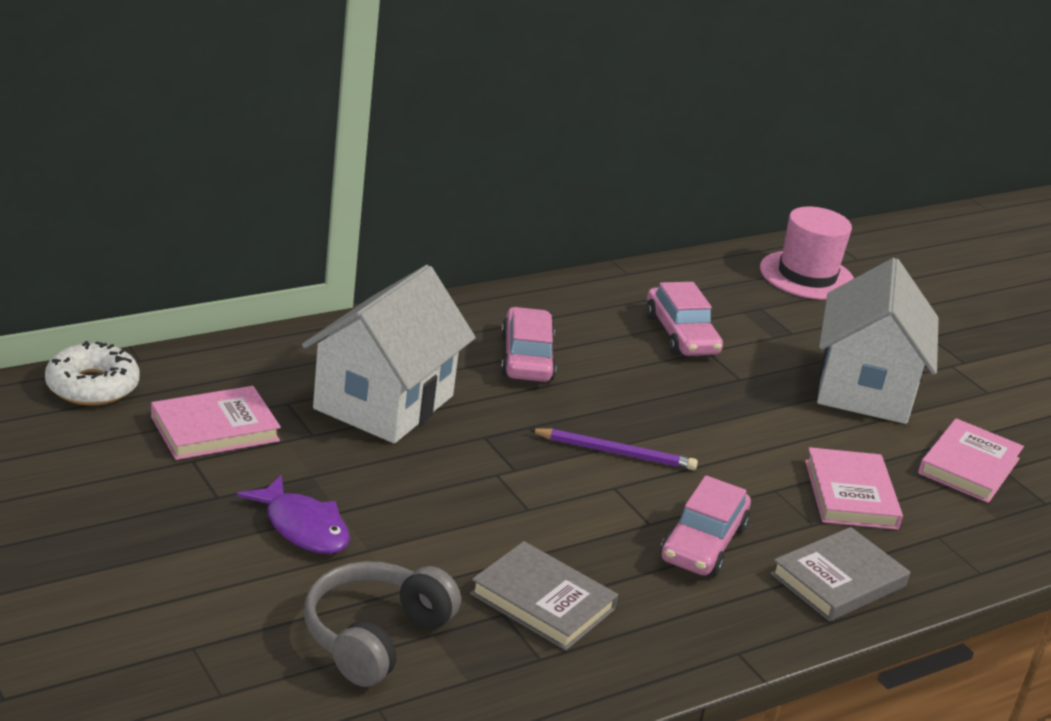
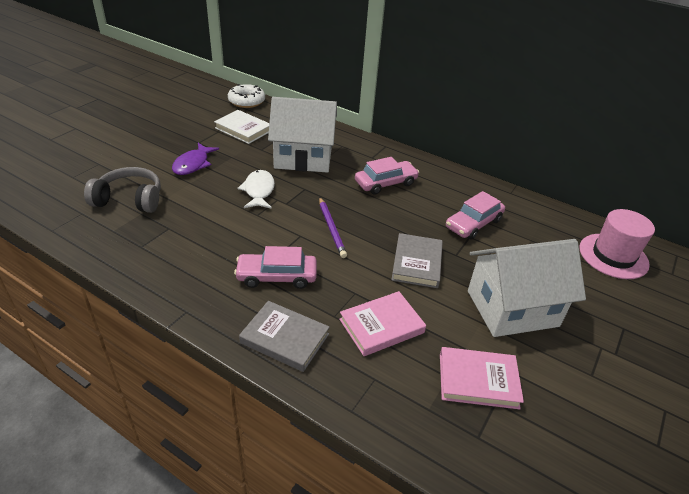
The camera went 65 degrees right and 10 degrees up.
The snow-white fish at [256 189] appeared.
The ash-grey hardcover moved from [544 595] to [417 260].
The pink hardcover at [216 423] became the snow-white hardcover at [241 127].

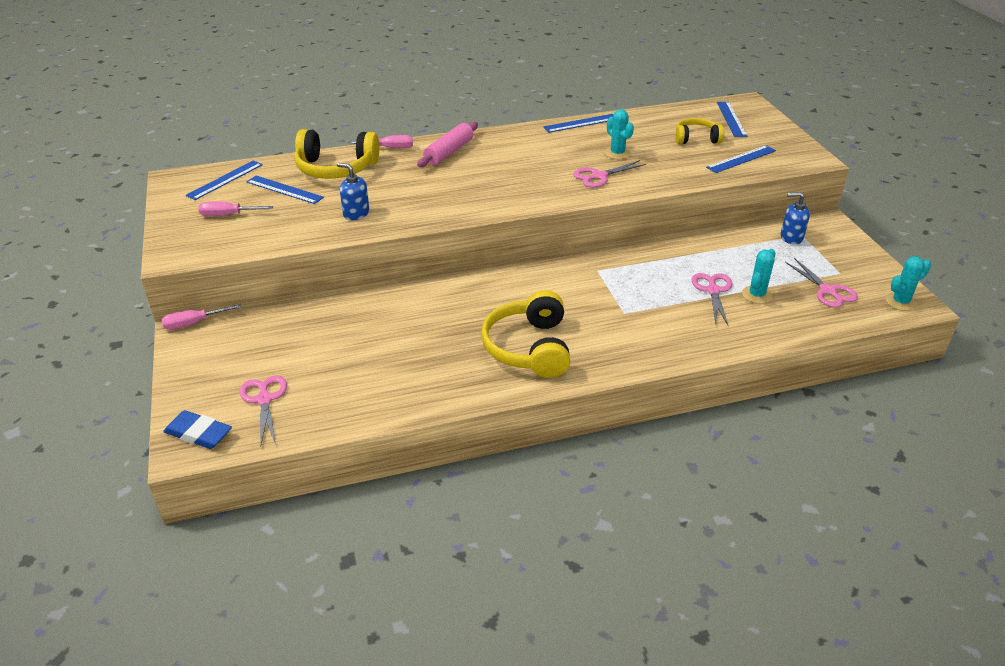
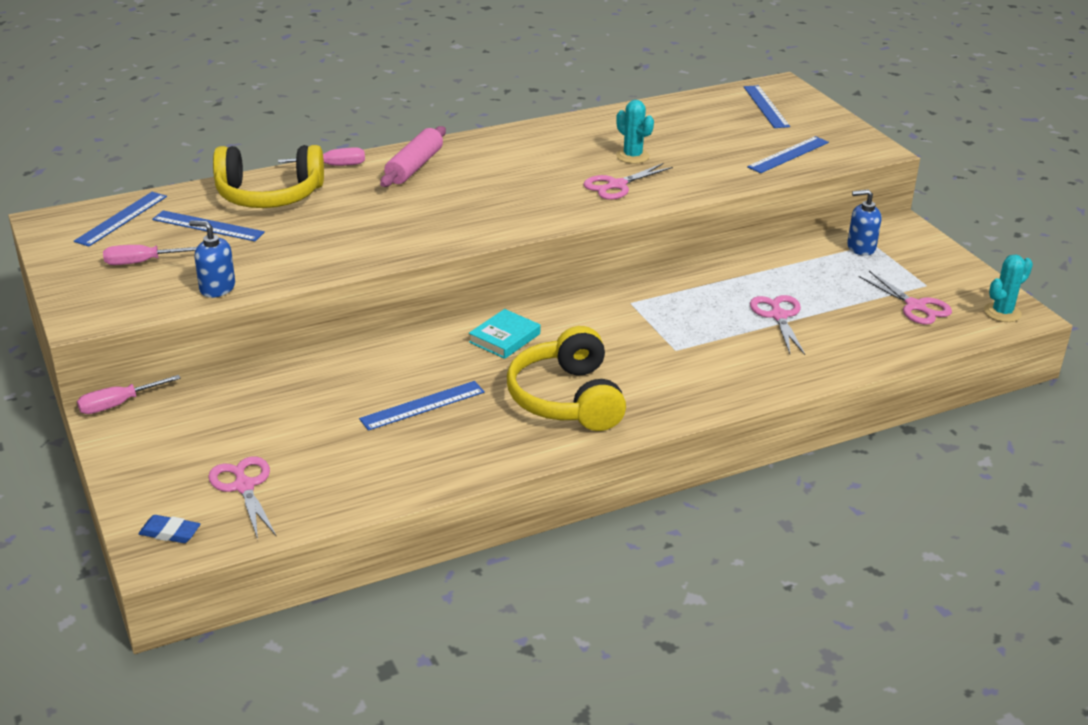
The camera went 10 degrees left and 5 degrees down.
The yellow over-ear headphones at [700 131] disappeared.
The teal prickly plant at [758 276] disappeared.
The teal hardcover at [504 334] appeared.
The cobalt soap dispenser moved from [353 191] to [212 259].
The cobalt ruler moved from [579 123] to [422 406].
The cobalt gum eraser at [197 429] changed to 0.67 times the size.

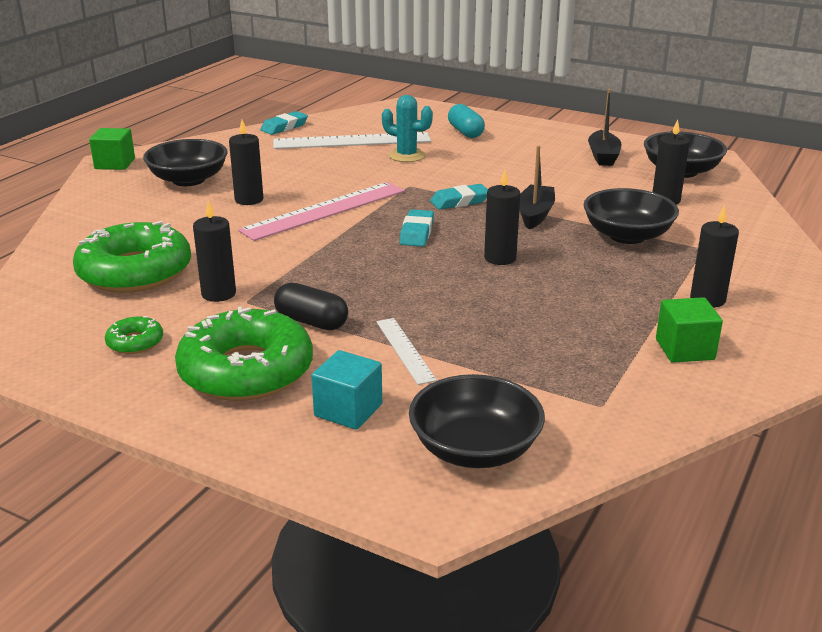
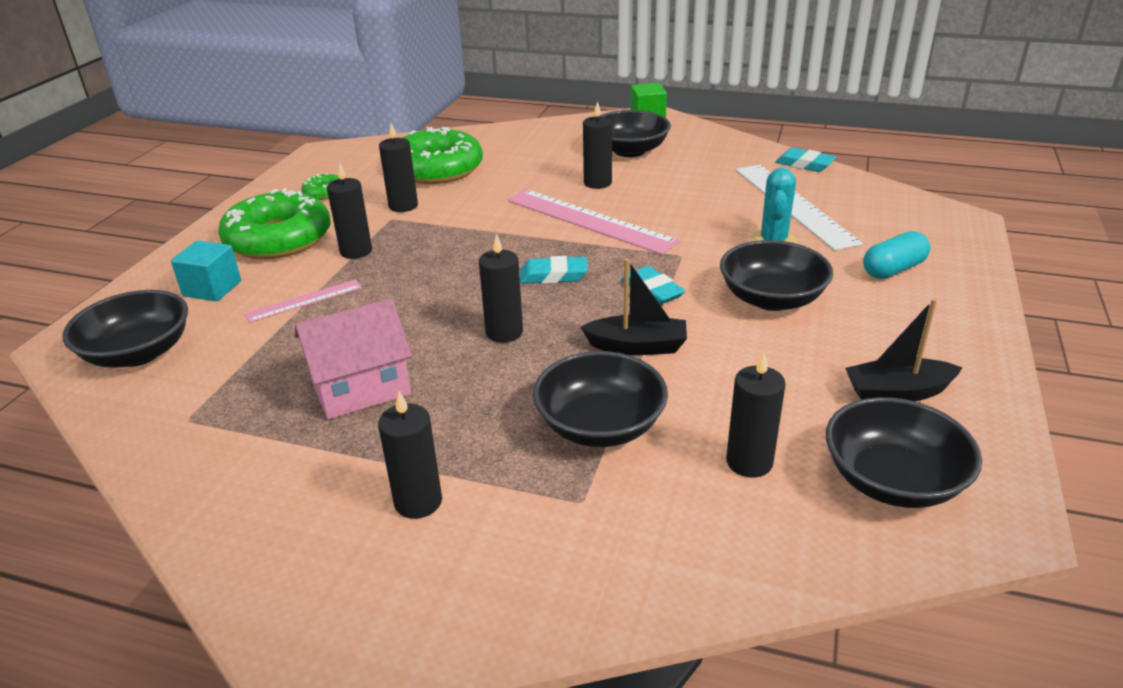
The camera went 80 degrees right and 5 degrees up.
The emerald solid cube at [689 330] disappeared.
The pink house at [353 358] appeared.
The jet-black deep dish at [776 275] appeared.
The jet-black capsule at [311 306] was replaced by the jet-black wax candle at [349 211].
The snow-white ruler at [406 351] became the pink ruler at [303 301].

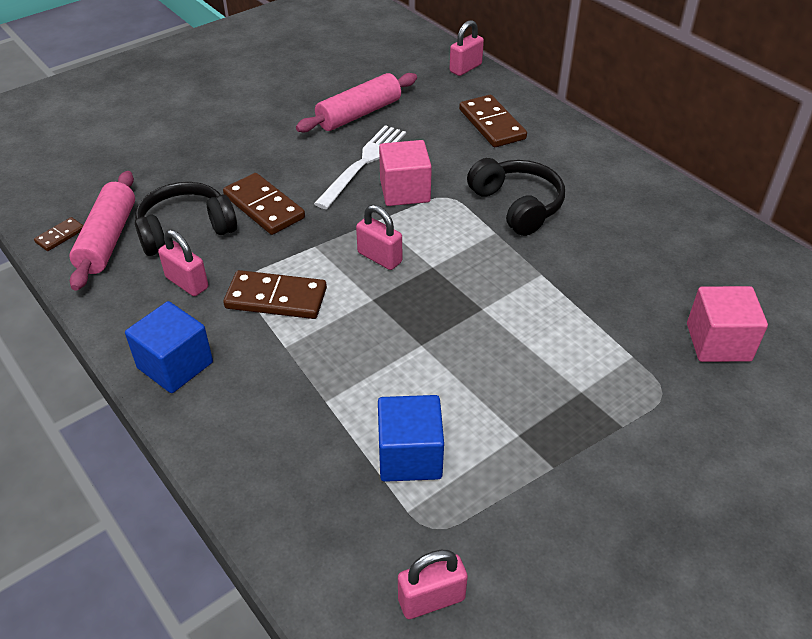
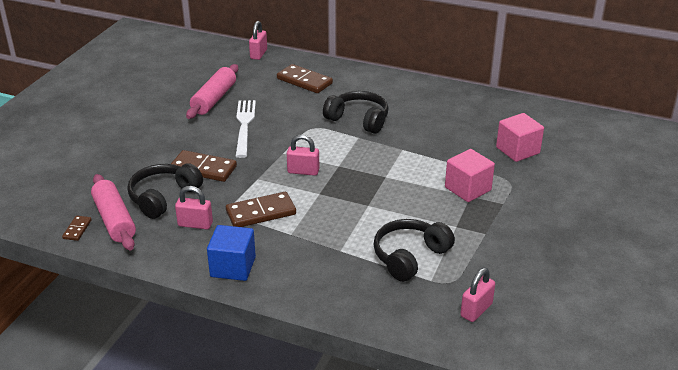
The camera went 30 degrees left and 10 degrees down.
The pink solid cube moved from [405 173] to [470 175].
The cobalt solid cube at [411 438] was replaced by the jet-black over-ear headphones at [414 250].

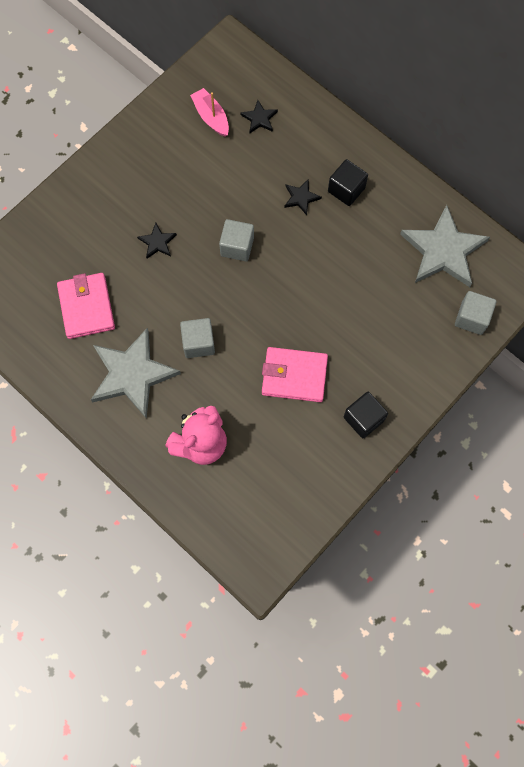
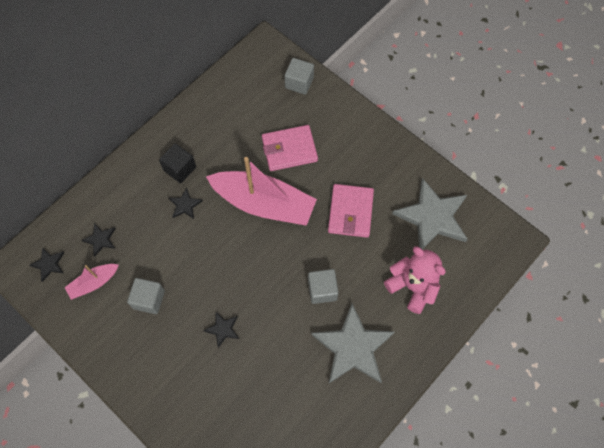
The camera went 90 degrees left and 5 degrees down.
The jet-black solid cube at [366 415] disappeared.
The jet-black star at [46 264] appeared.
The pink toy boat at [261 191] appeared.
The pink wallet moved from [86 306] to [290 148].
The ash-grey solid cube moved from [236 240] to [146 296].
The ash-grey star moved from [445 246] to [430 213].

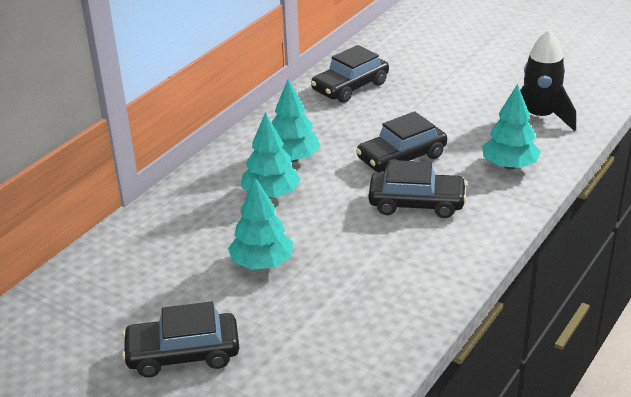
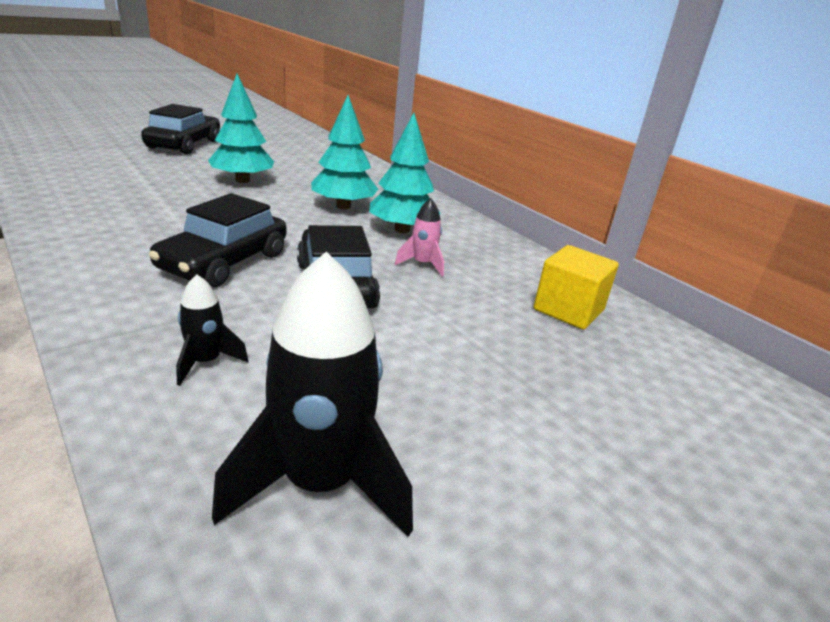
The camera went 105 degrees right and 5 degrees down.
The pink rocket at [419 237] appeared.
The jet-black toy car at [350 74] was replaced by the yellow solid cube at [576 287].
The teal toy tree at [511 126] was replaced by the jet-black rocket at [212 330].

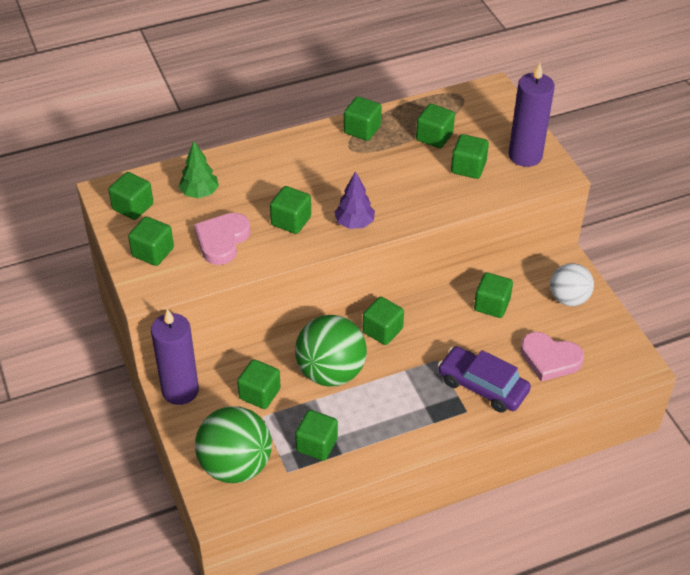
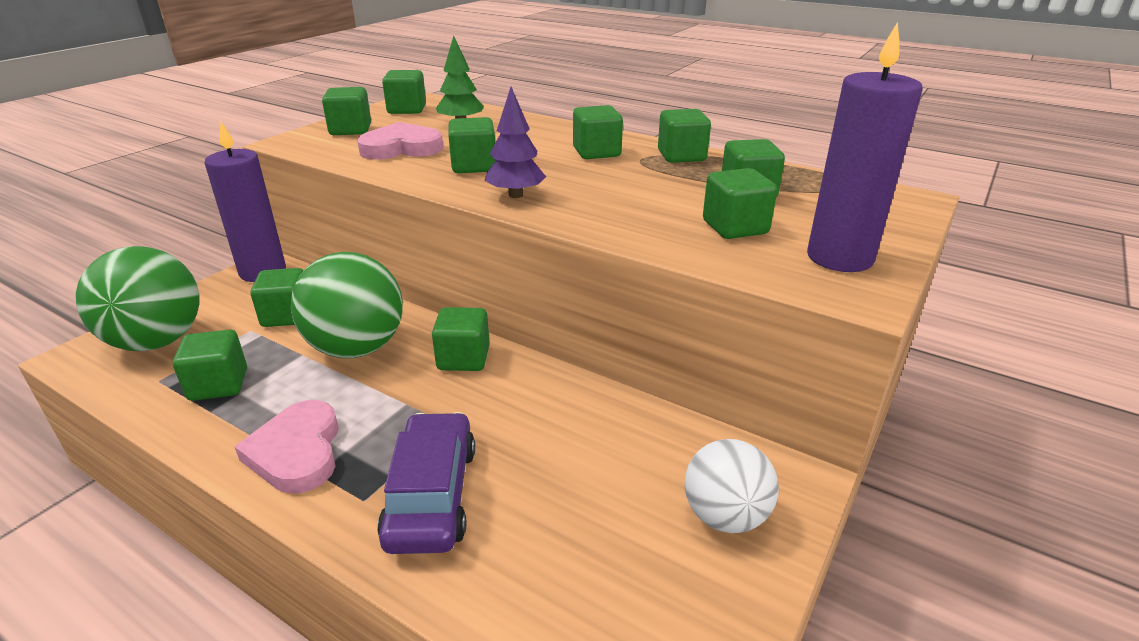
The camera went 55 degrees right and 15 degrees down.
The emerald solid cube moved from [493 295] to [598 132].
The pink love heart moved from [552 357] to [287 446].

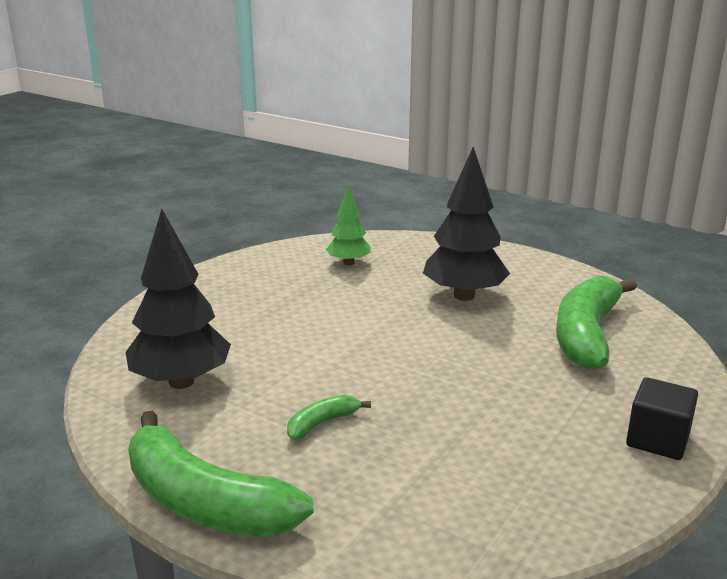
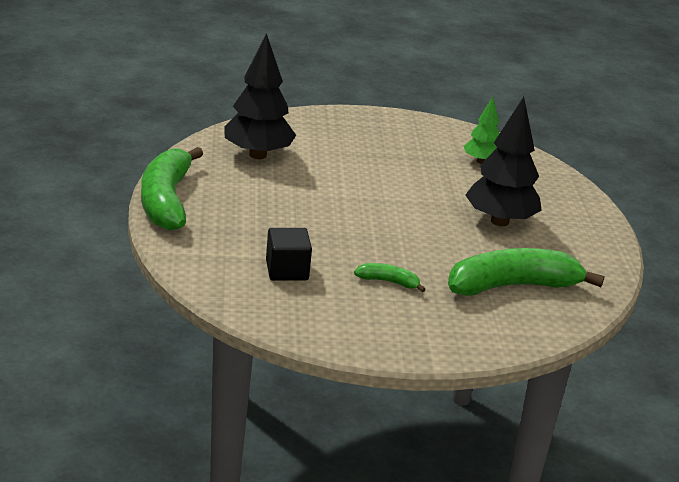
The camera went 50 degrees right and 5 degrees up.
The emerald banana moved from [329 417] to [390 277].
The jet-black solid cube moved from [662 418] to [289 254].

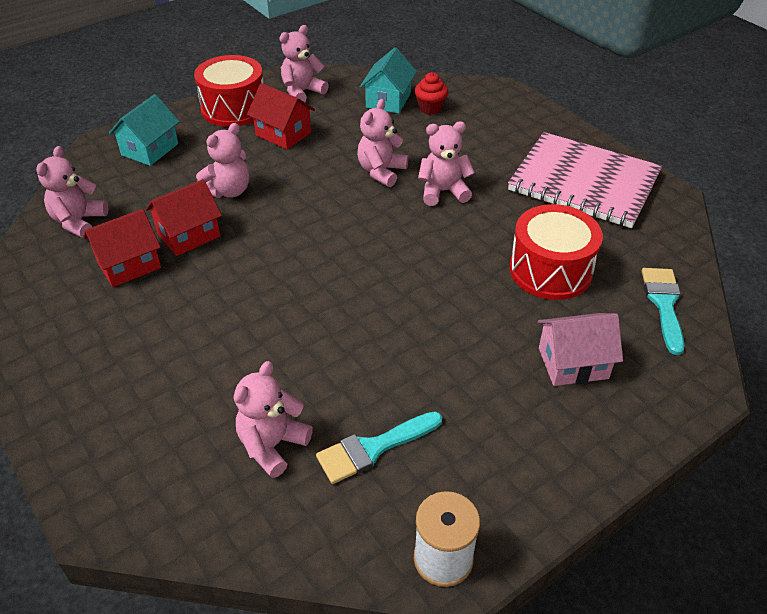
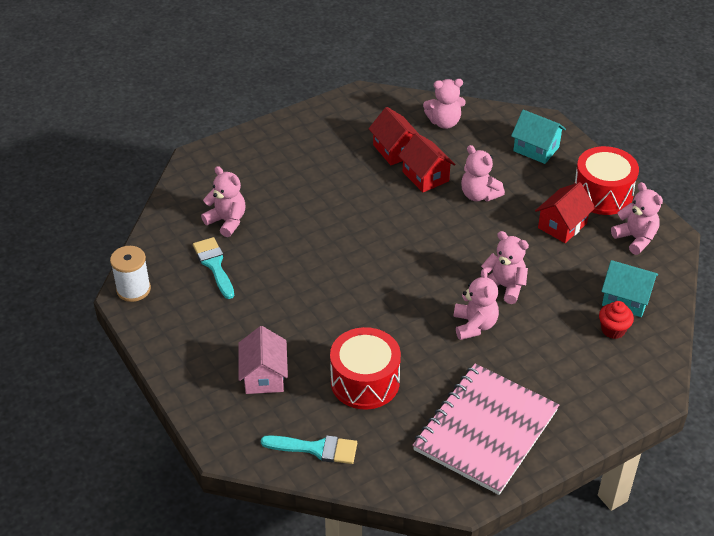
The camera went 95 degrees right and 0 degrees up.
The pink teddy at [72 192] turned 150 degrees clockwise.

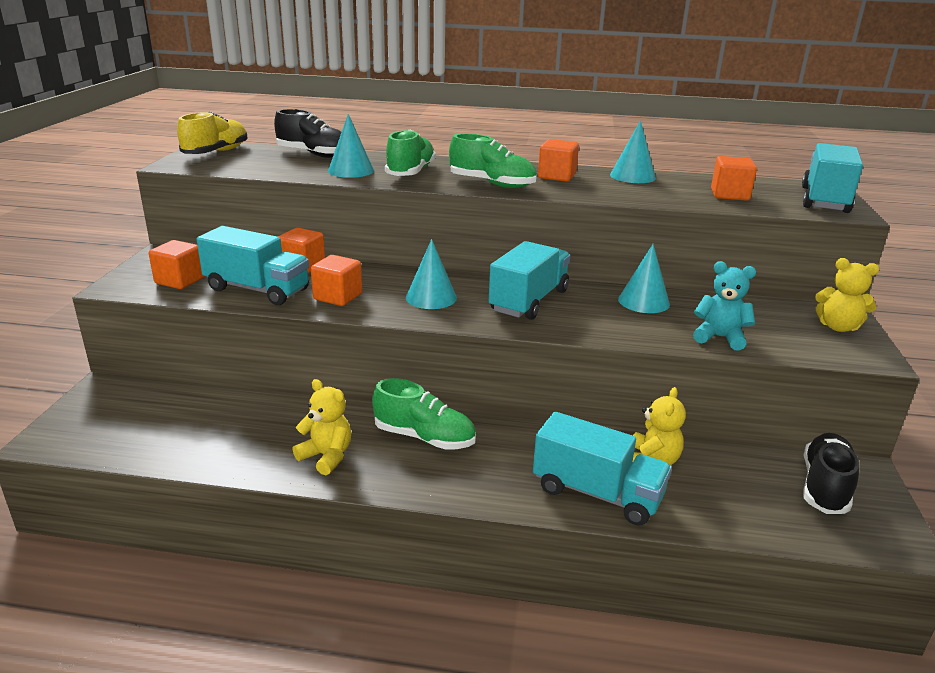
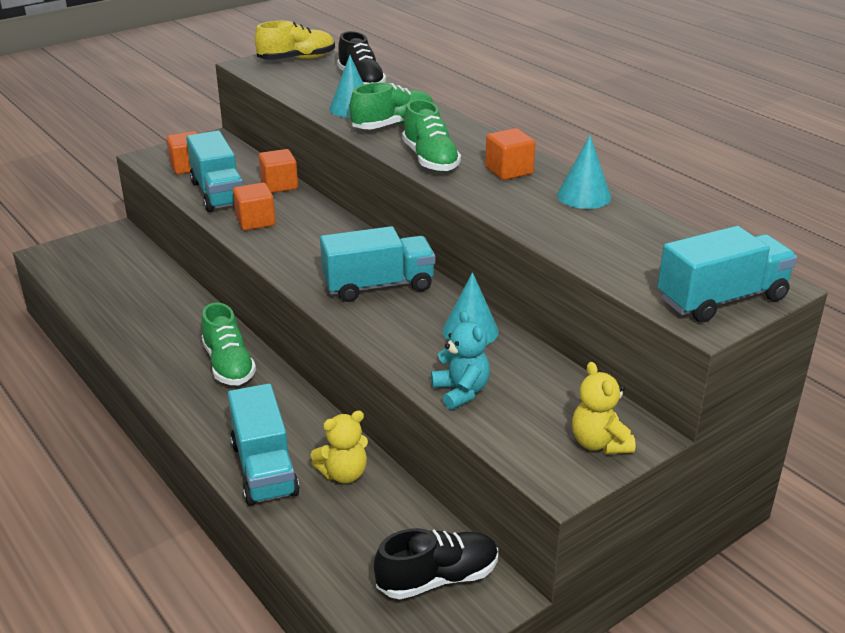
The camera went 45 degrees right and 5 degrees up.
The yellow teddy at [321 427] disappeared.
The teal cone shape at [431 274] disappeared.
The orange-coloured solid cube at [734 178] disappeared.

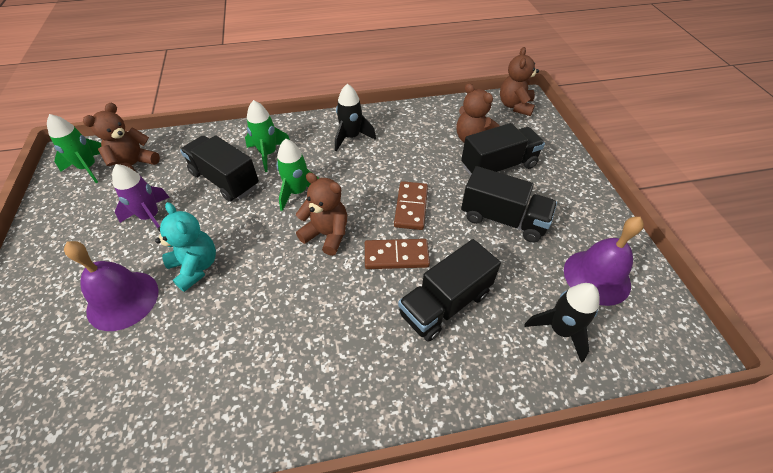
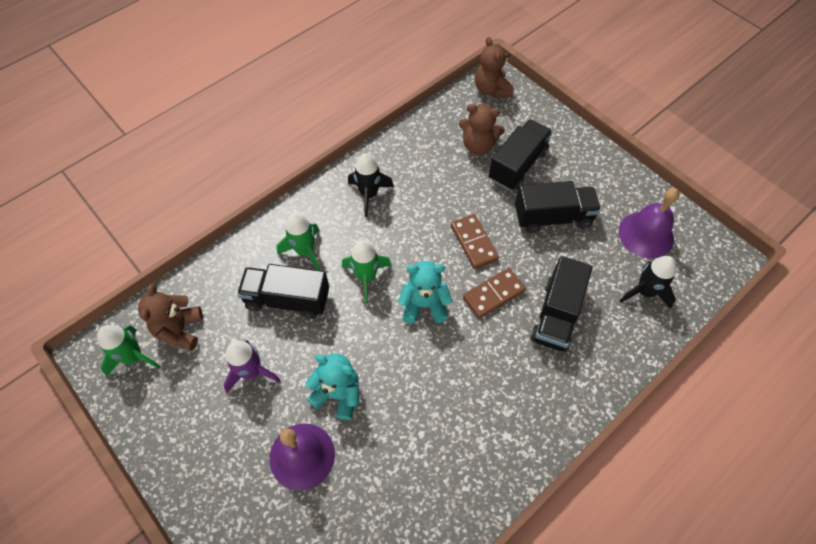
The camera went 30 degrees left and 10 degrees up.
The dark brown teddy at [321 214] became the teal teddy at [425 292].

